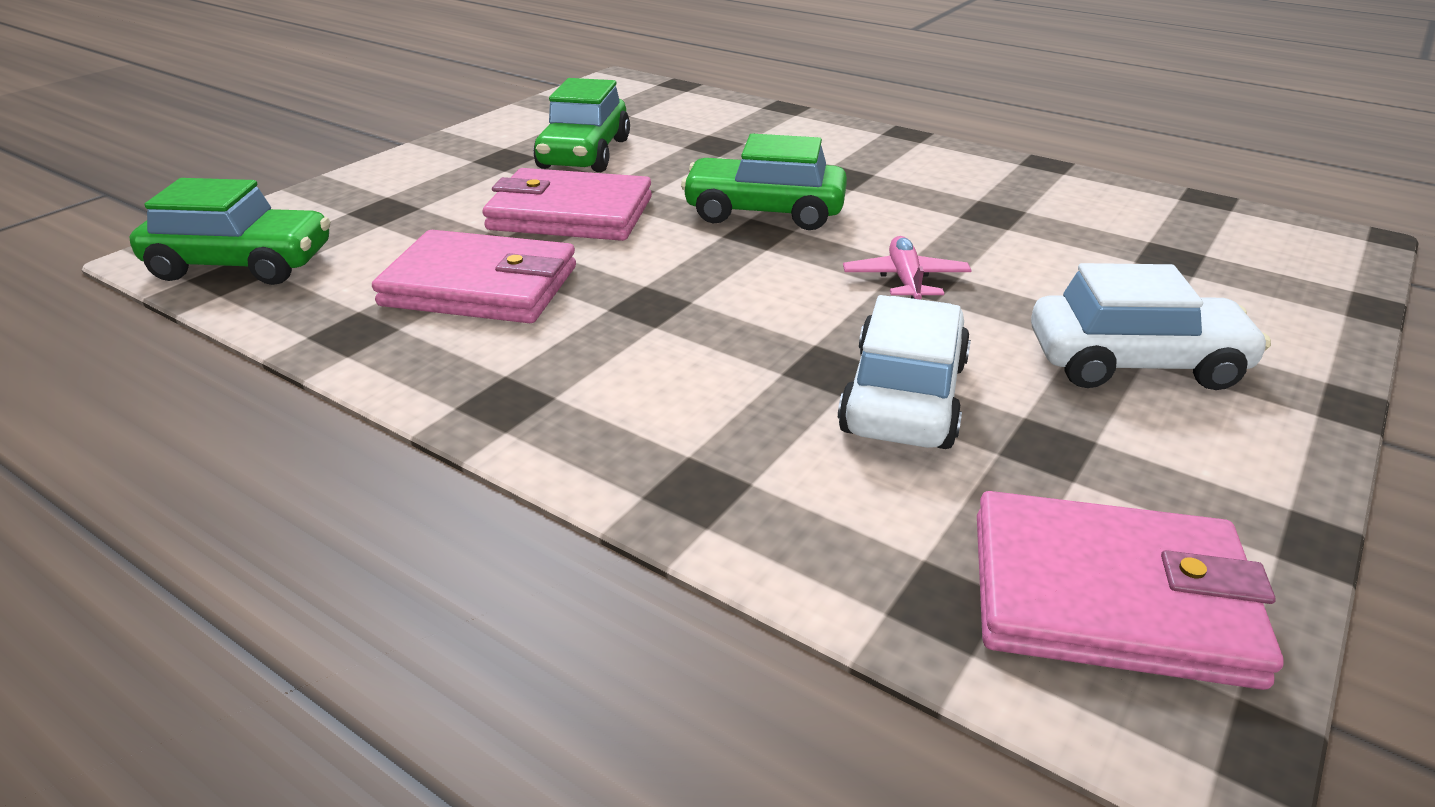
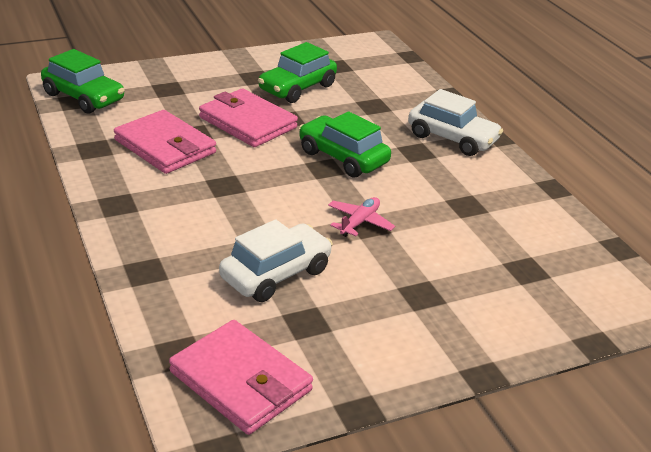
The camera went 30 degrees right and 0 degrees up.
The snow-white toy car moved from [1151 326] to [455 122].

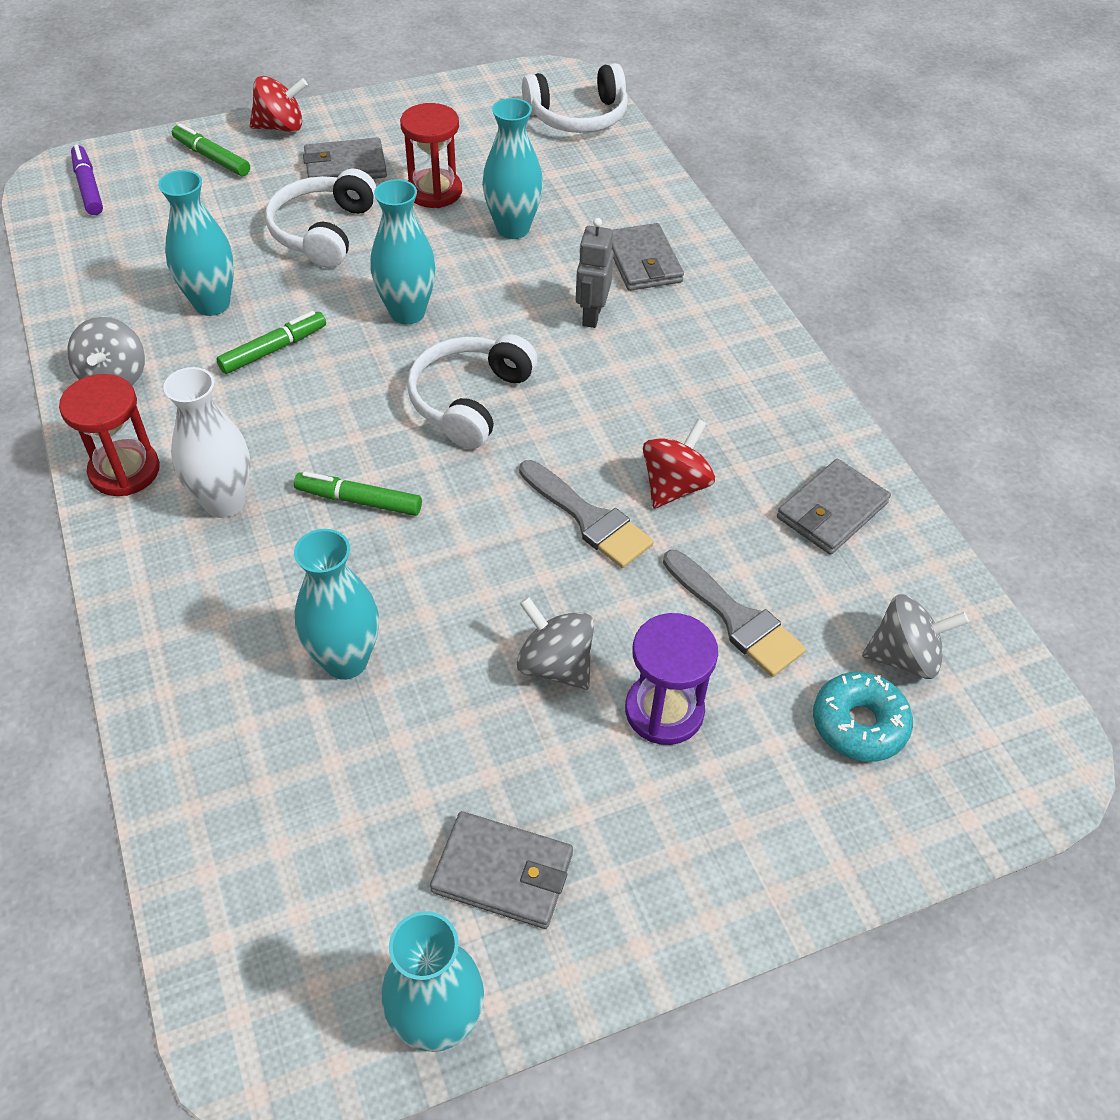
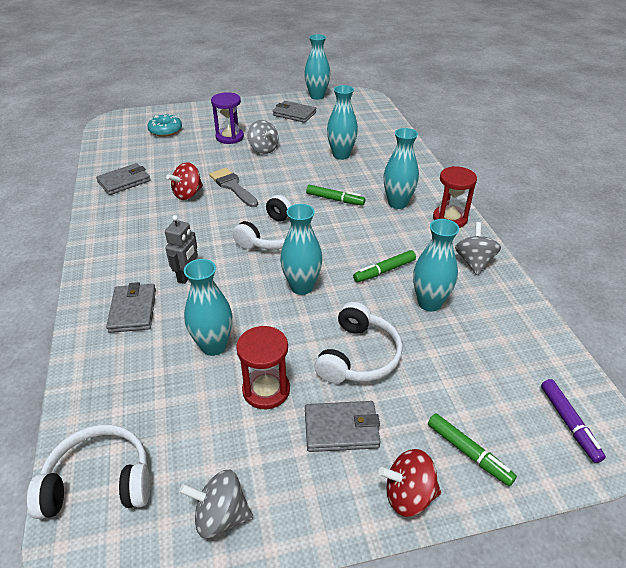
The camera went 170 degrees left and 10 degrees down.
The ash-grey paint brush at [734 613] disappeared.
The ash-grey spinning top moved from [915 636] to [216 503].
The snow-white tall vase at [207 442] became the teal tall vase at [401 168].

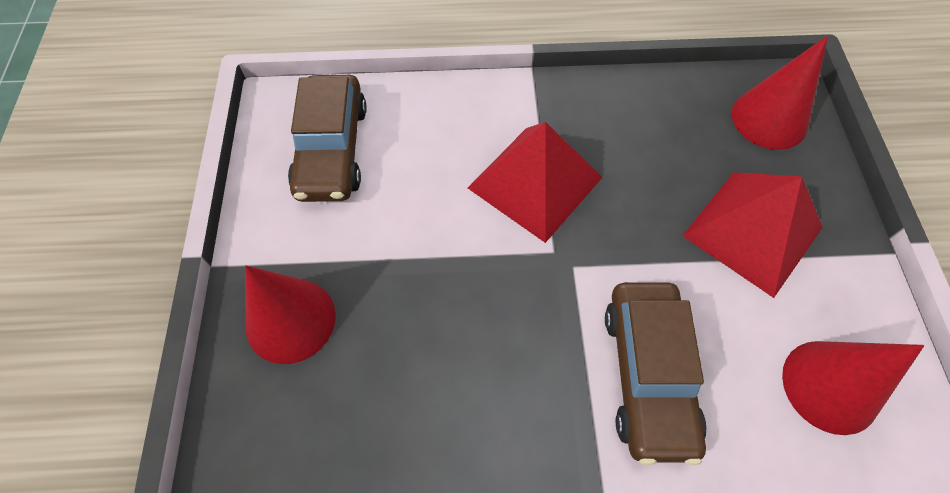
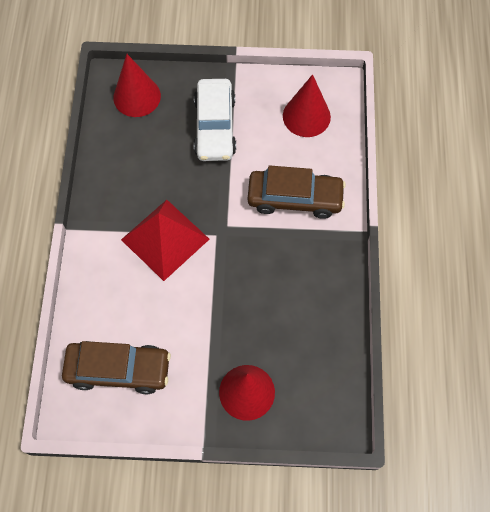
The camera went 85 degrees left and 5 degrees up.
The red pyramid shape at [752 235] was replaced by the snow-white toy car at [215 120].

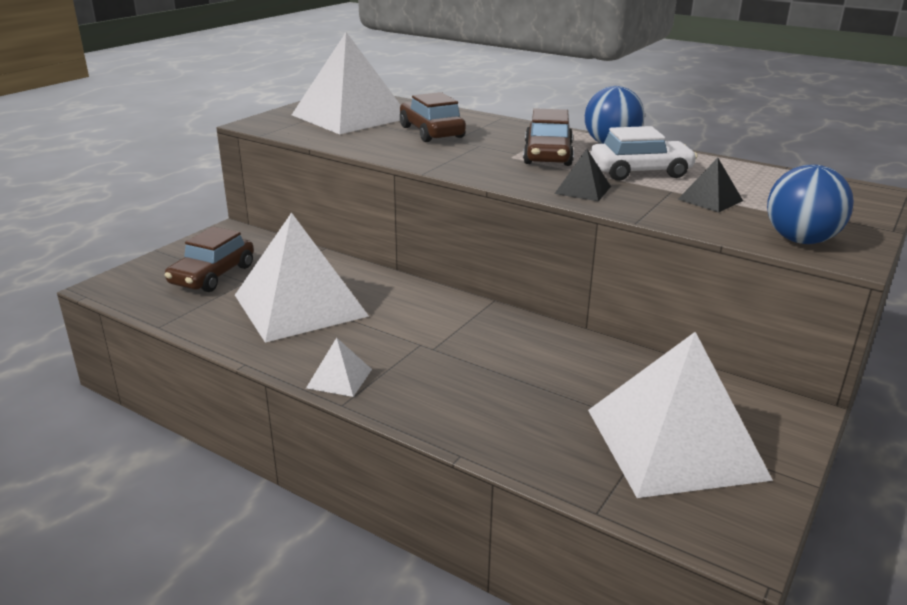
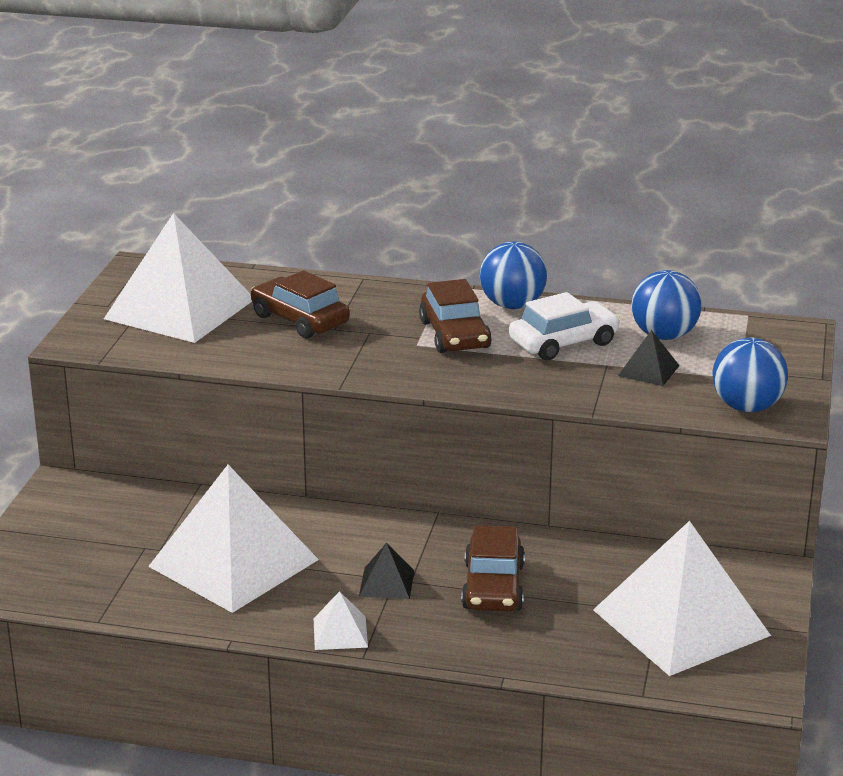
The camera went 20 degrees left and 0 degrees up.
The cobalt sphere at [666 305] appeared.
The dark brown toy car moved from [209 259] to [493 568].
The jet-black pyramid shape moved from [582 175] to [386 571].

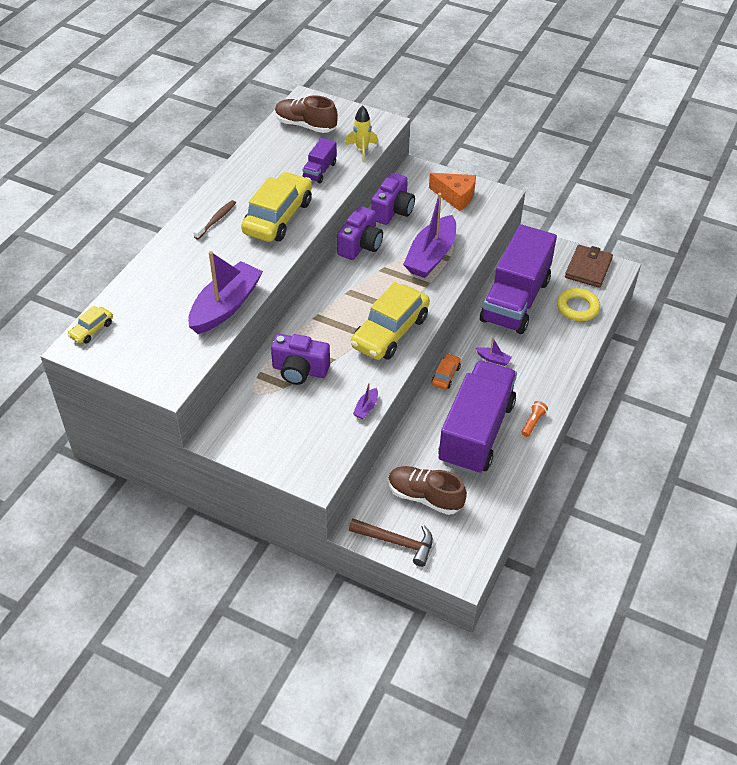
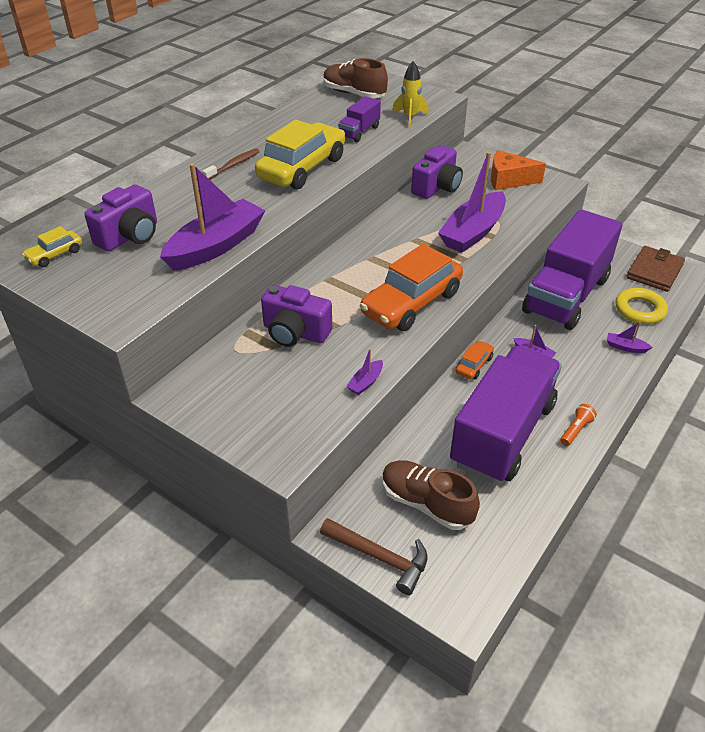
The camera went 10 degrees right and 5 degrees down.
The purple toy boat at [630 337] appeared.
The purple camera moved from [360 233] to [121 218].
The yellow toy car at [390 321] became the orange-coloured toy car at [411 287].
The orange-coloured piece of cheese at [452 192] turned 150 degrees clockwise.

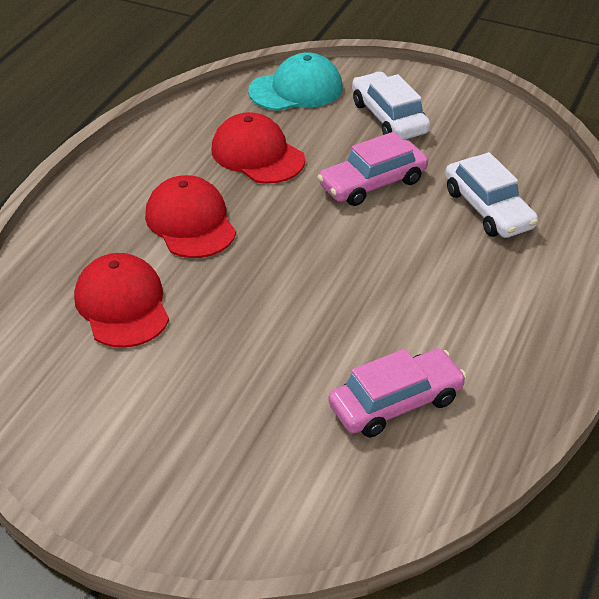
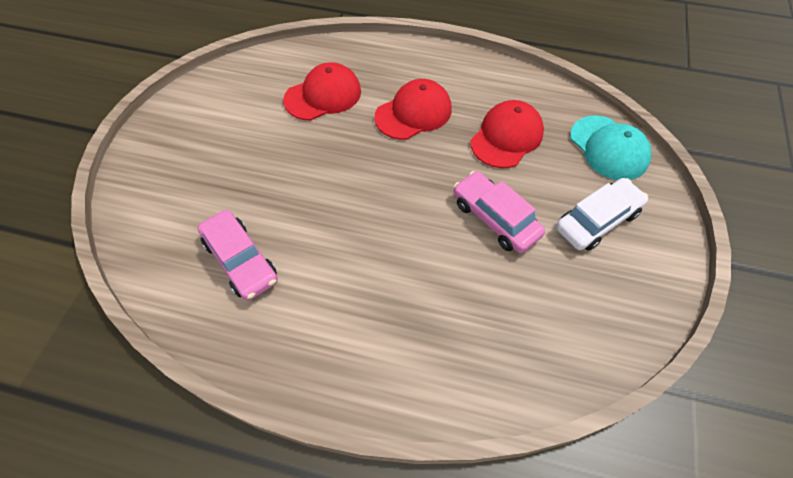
The camera went 80 degrees right and 15 degrees up.
The snow-white toy car at [491 195] disappeared.

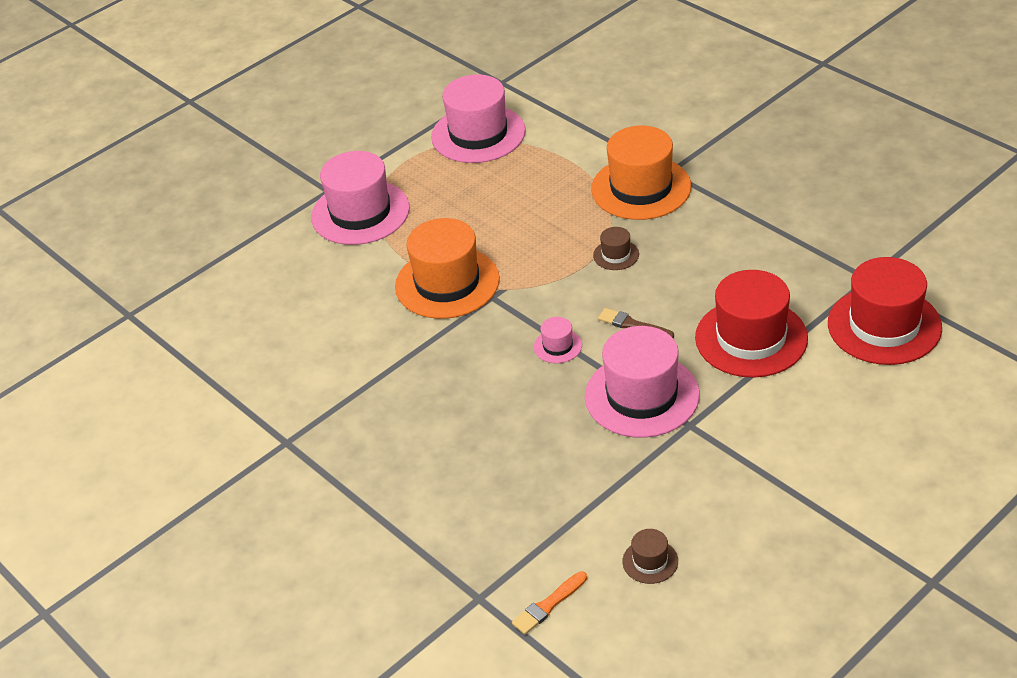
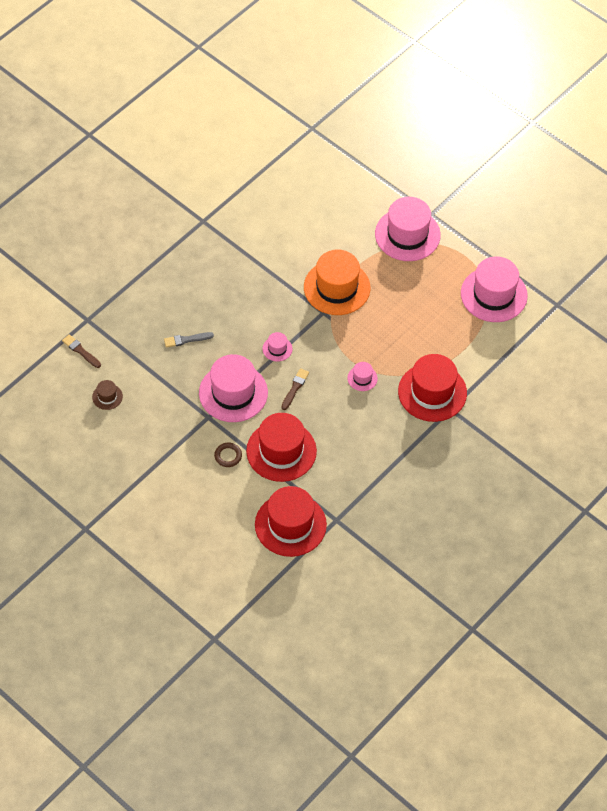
The camera went 80 degrees right and 15 degrees up.
The ash-grey paint brush at [189 340] appeared.
The dark brown torus at [228 455] appeared.
The orange-coloured paint brush at [549 603] became the dark brown paint brush at [81 351].
The orange-coloured hat at [641 173] became the red hat at [432 388].
The dark brown hat at [616 248] became the pink hat at [362 376].

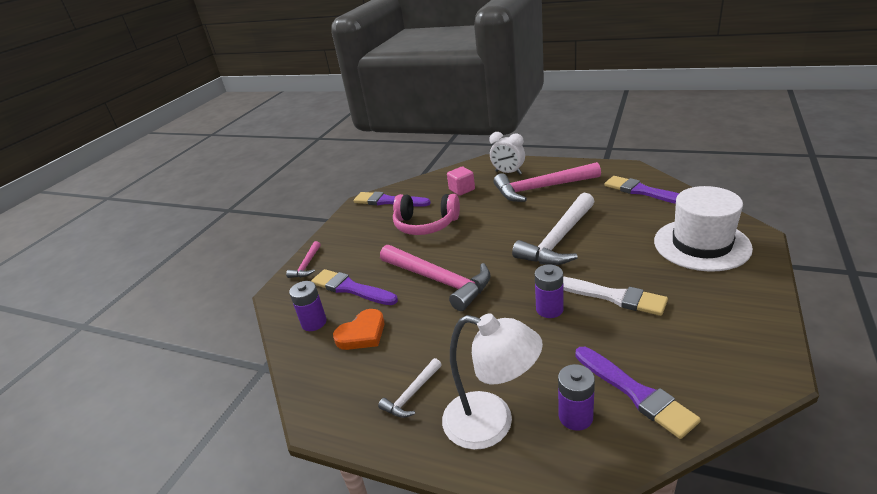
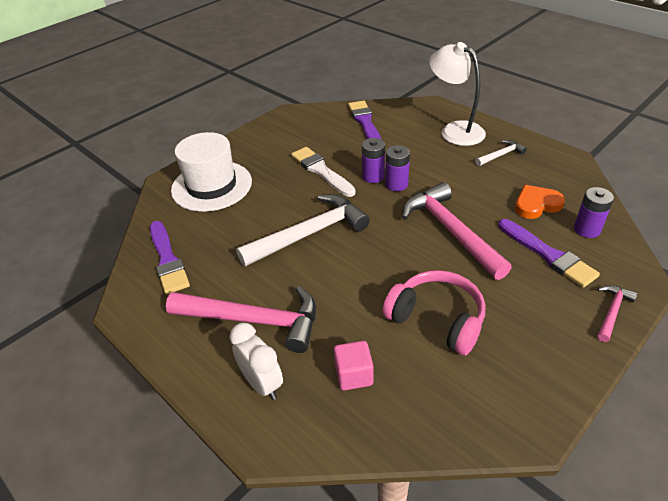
The camera went 160 degrees left and 10 degrees up.
The purple paint brush at [392 199] disappeared.
The purple power cell moved from [576 397] to [397 168].

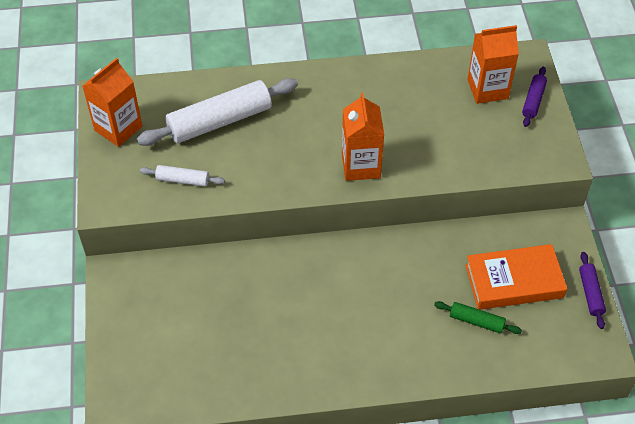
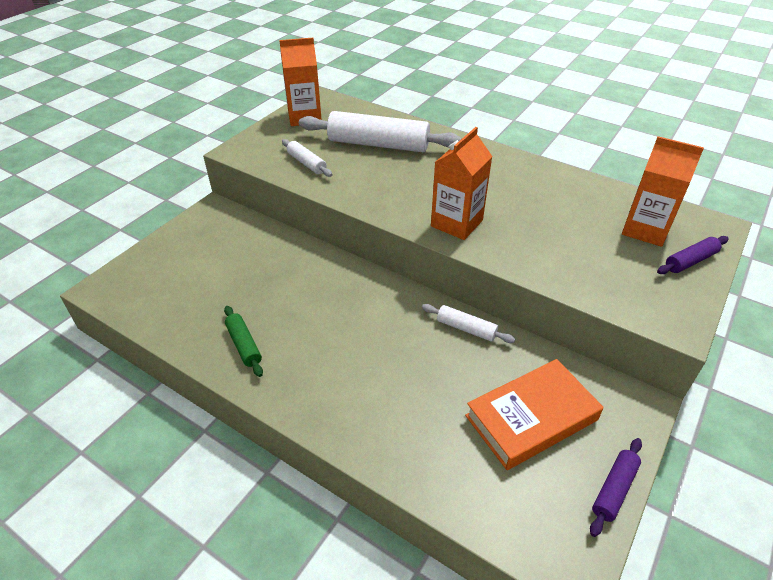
The camera went 40 degrees right and 10 degrees down.
The snow-white dough roller at [468 323] appeared.
The emerald dough roller moved from [478 317] to [243 341].
The orange-coloured hardcover at [516 277] turned 60 degrees counterclockwise.

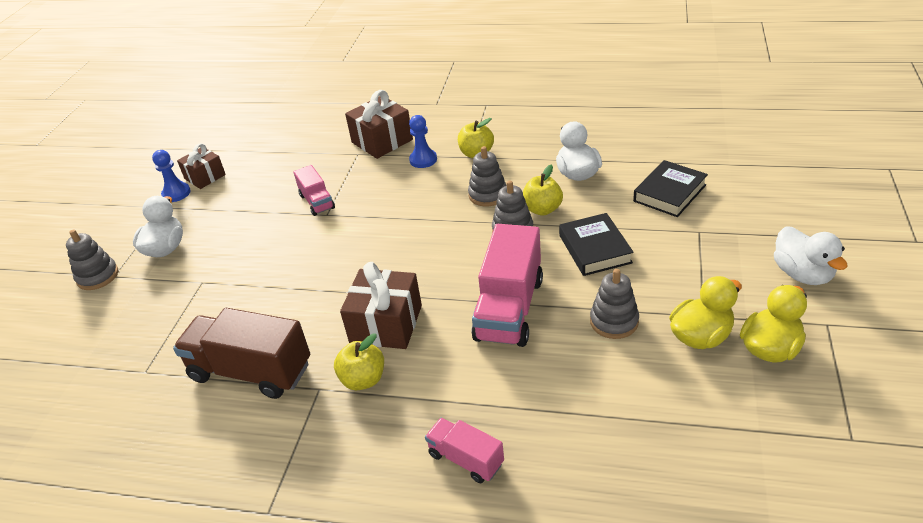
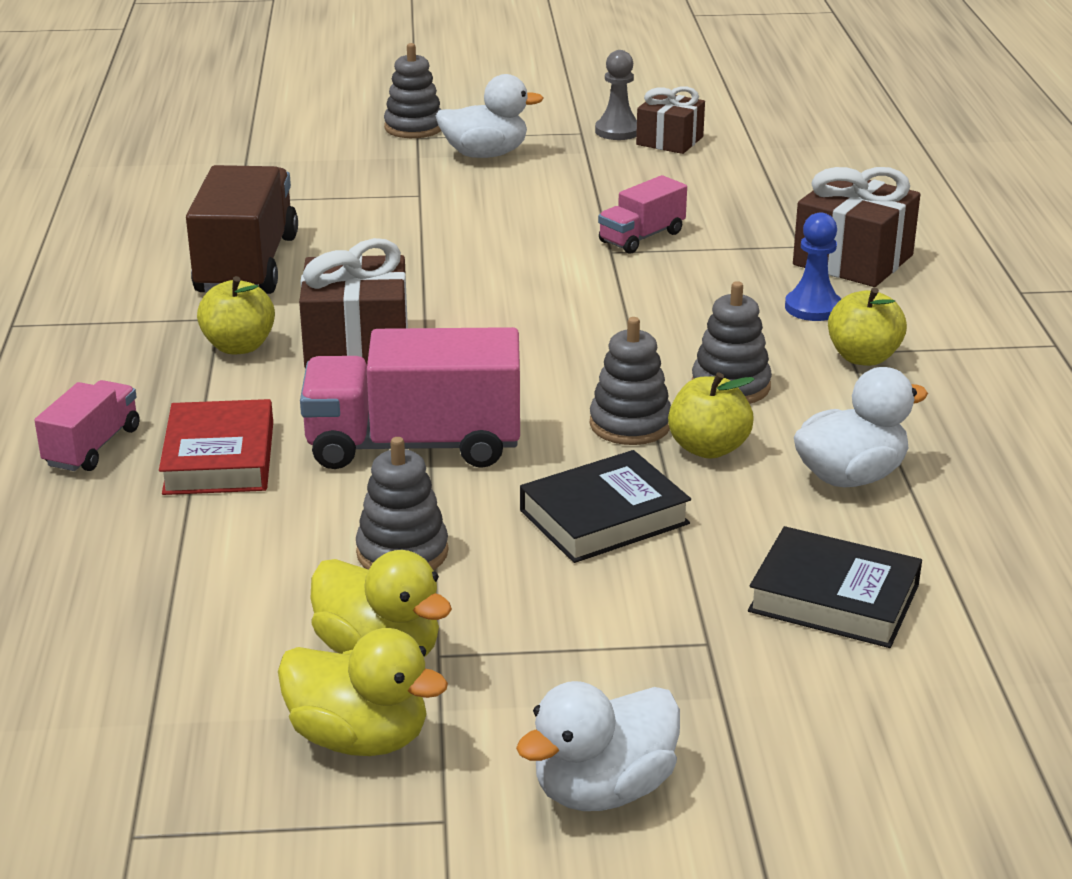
The camera went 70 degrees right and 10 degrees down.
The red hardcover at [216 447] appeared.
The cobalt game pawn at [171 176] became the ash-grey game pawn at [616 95].

